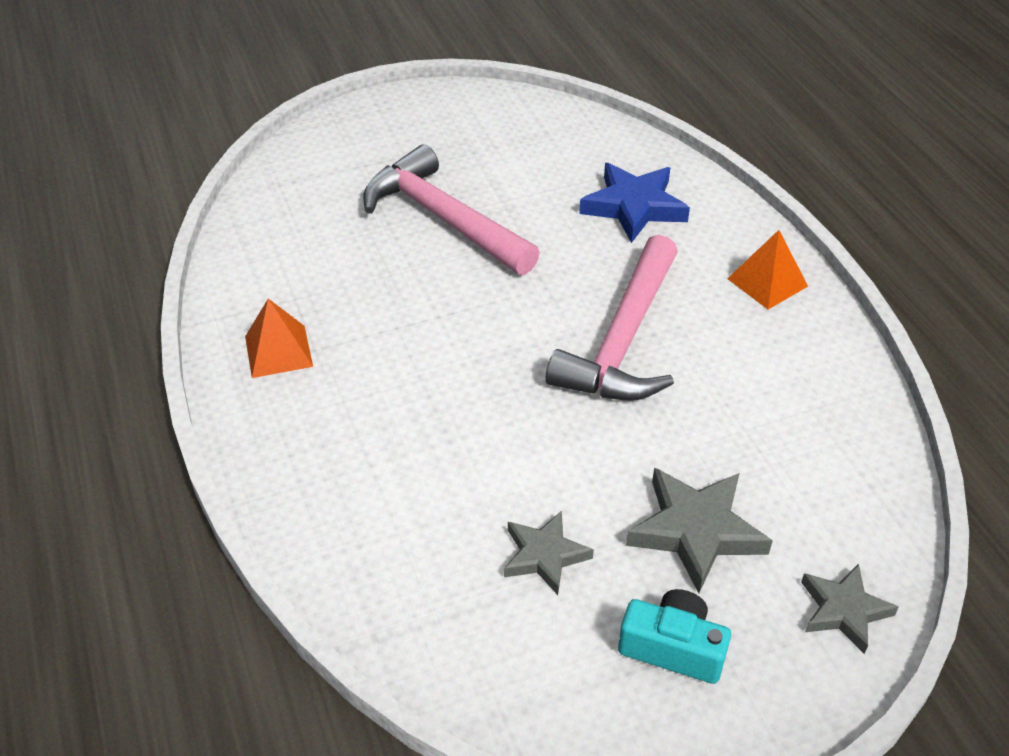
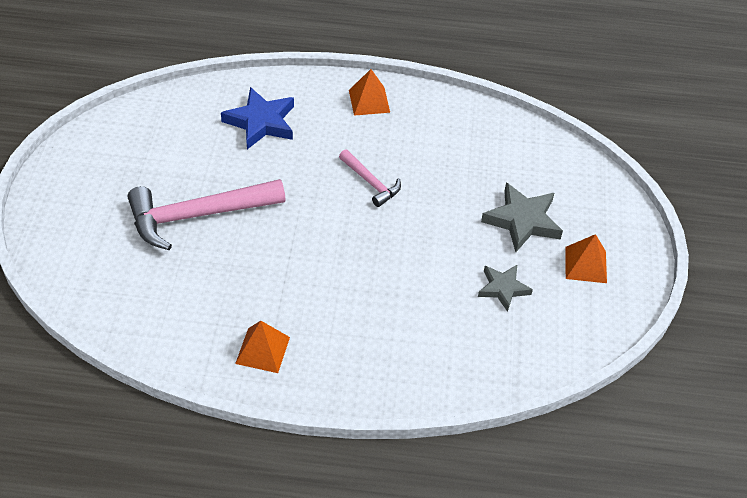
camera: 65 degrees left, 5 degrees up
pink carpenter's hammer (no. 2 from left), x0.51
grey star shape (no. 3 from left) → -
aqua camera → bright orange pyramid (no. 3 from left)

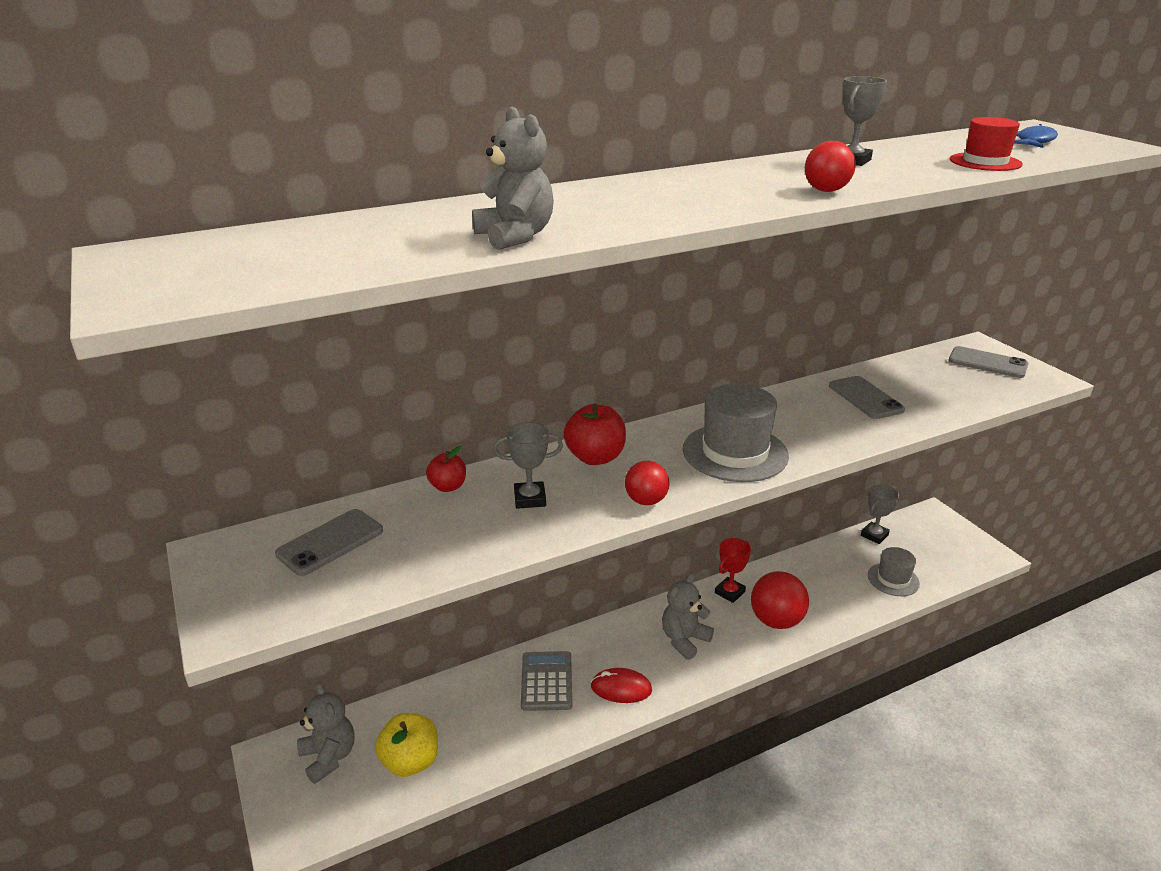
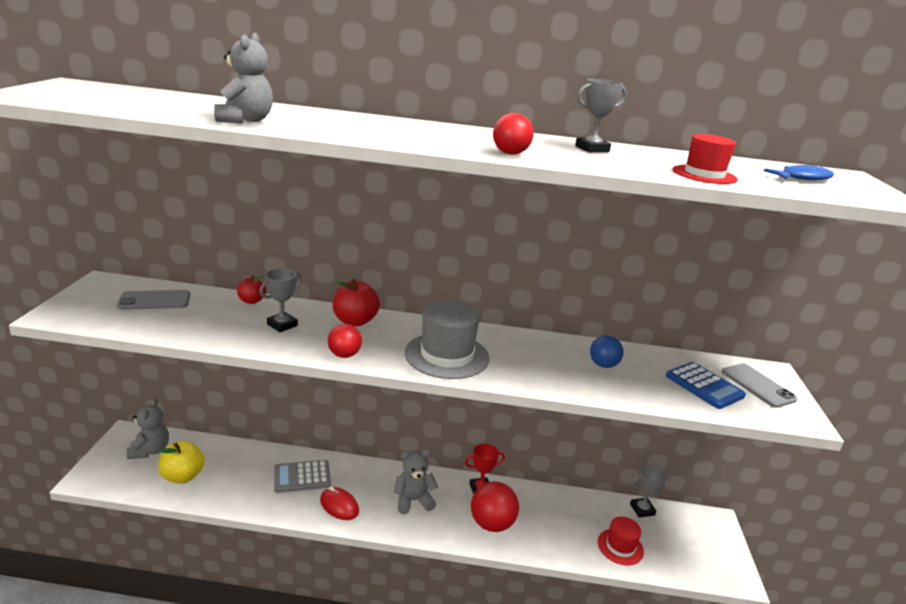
camera: 30 degrees right, 5 degrees down
grey phone (no. 2 from left) → blue play ball
grey award cup (no. 1 from left), 75 degrees counterclockwise
grey top hat (no. 2 from left) → red top hat (no. 1 from left)
grey adding machine, 135 degrees counterclockwise
- → blue adding machine

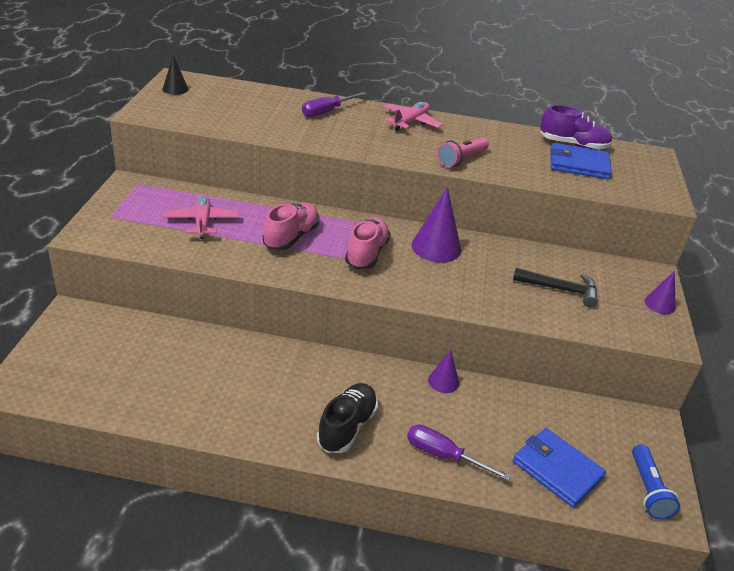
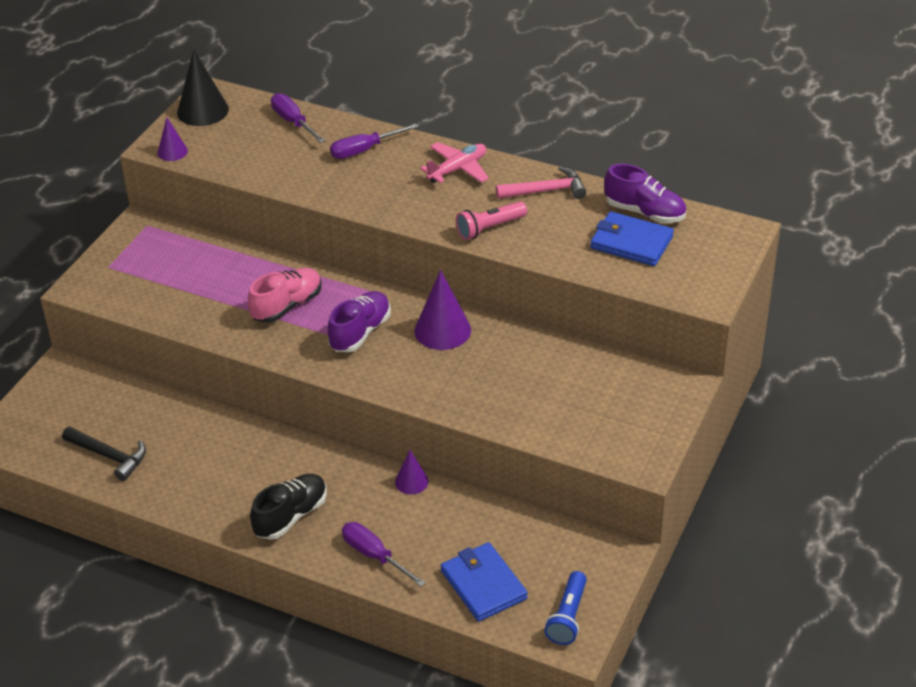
camera: 20 degrees right, 5 degrees up
jet-black cone, x1.75
pink toy plane (no. 1 from left) → -
pink shoe (no. 2 from left) → purple shoe (no. 1 from left)
jet-black carpenter's hammer, relocated
purple cone (no. 3 from left in the first image) → purple cone (no. 1 from left), relocated
- → purple screwdriver (no. 1 from left)
- → pink carpenter's hammer

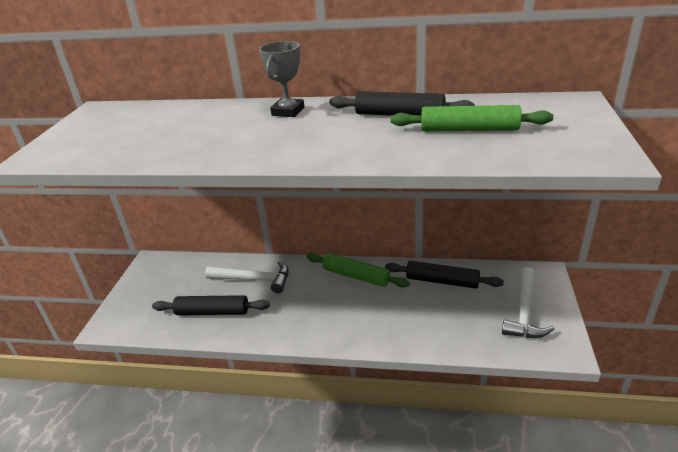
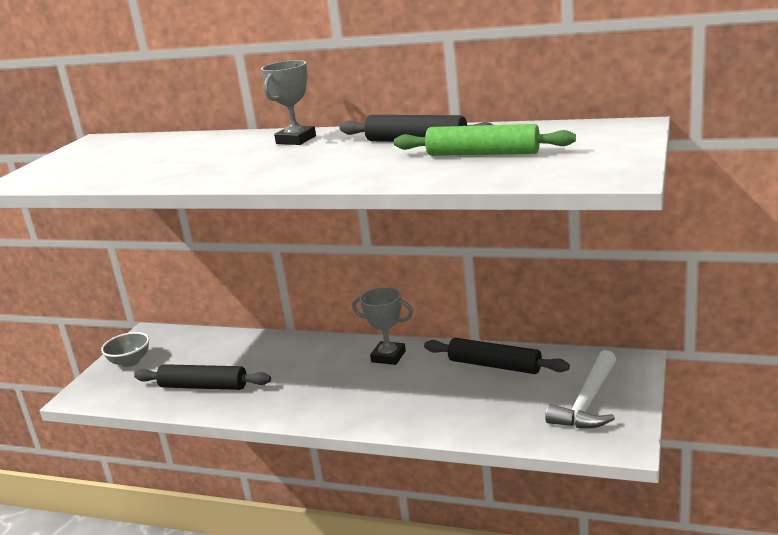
camera: 10 degrees right, 10 degrees down
green pastry roller (no. 1 from left) → grey award cup (no. 2 from left)
pure white carpenter's hammer (no. 1 from left) → -
- → grey serving bowl

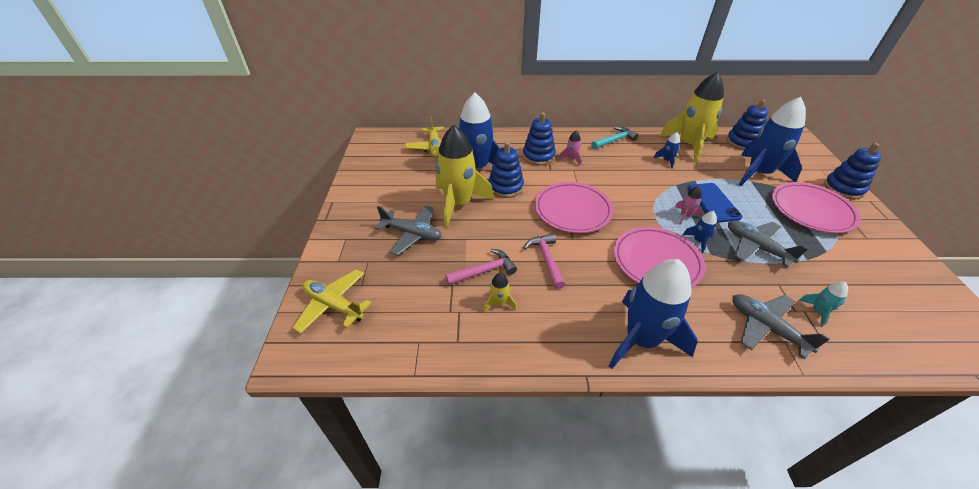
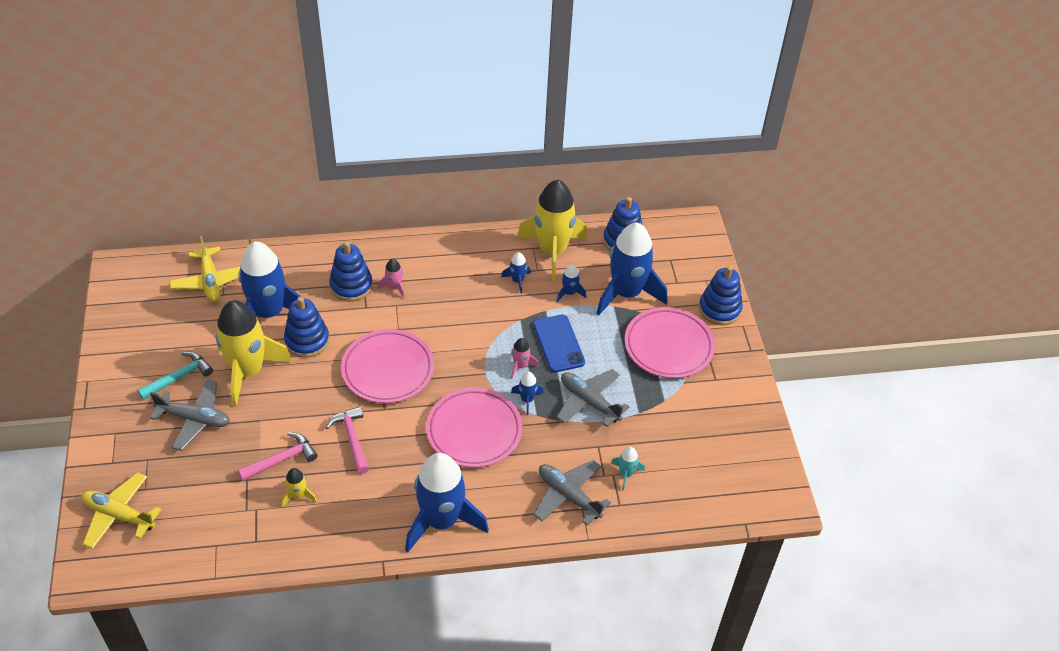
camera: 10 degrees left, 5 degrees up
aqua carpenter's hammer, relocated
- → blue toy rocket (no. 5 from left)

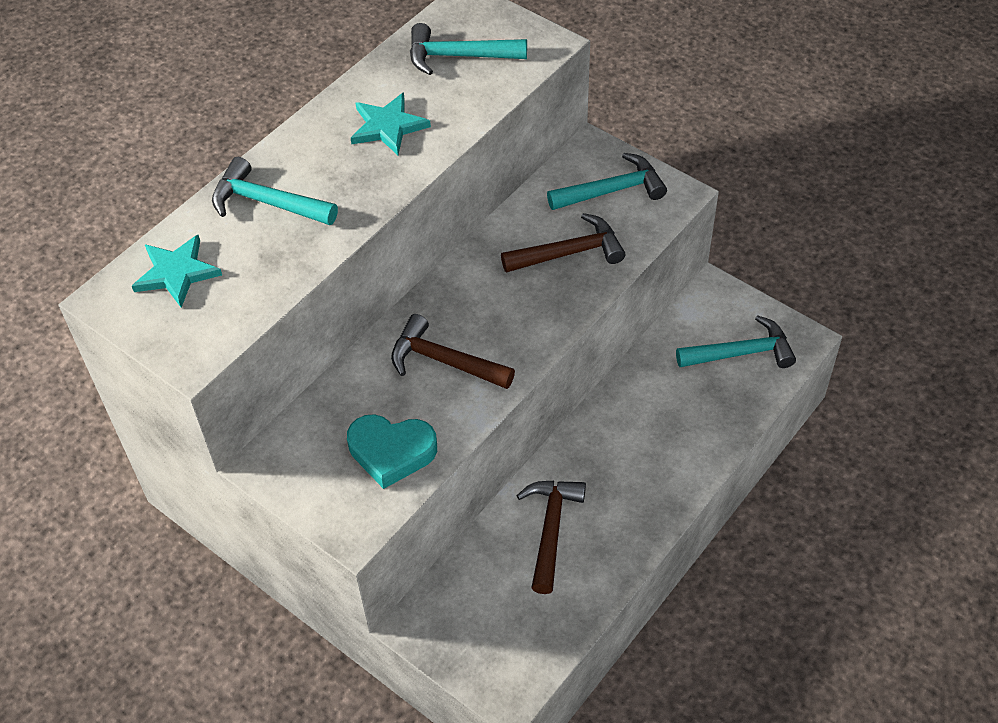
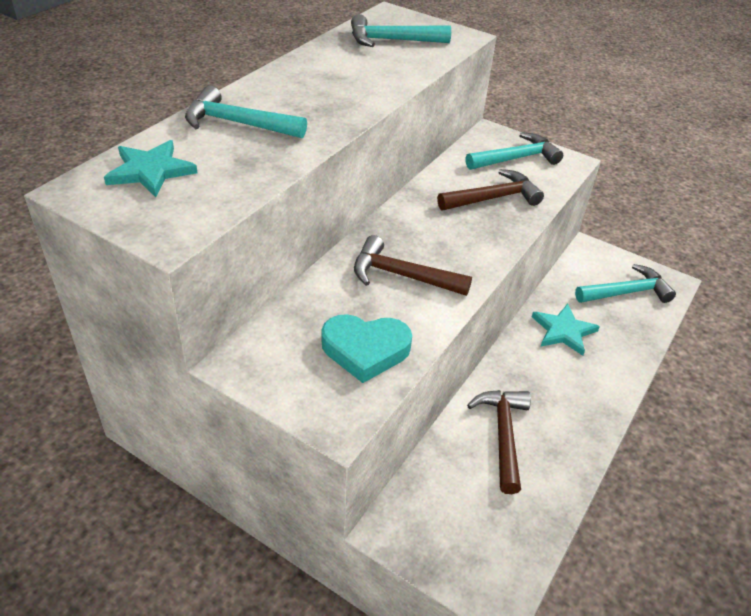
camera: 10 degrees left, 10 degrees down
aqua star shape (no. 2 from left), relocated

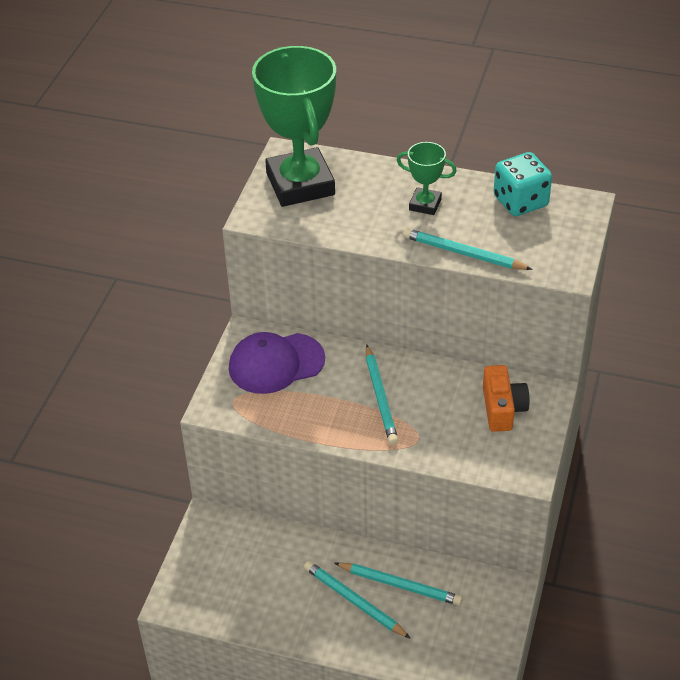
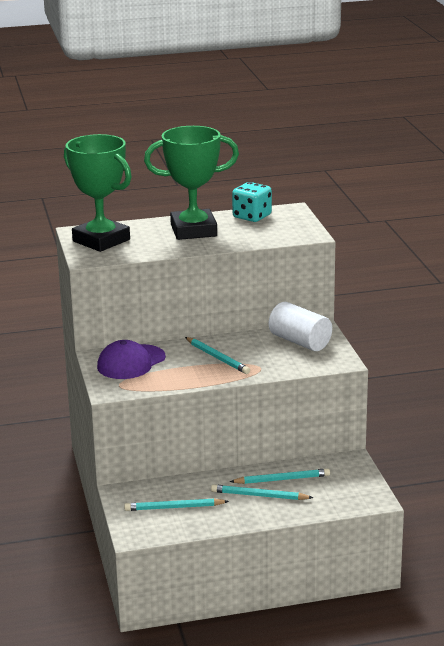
camera: 30 degrees left, 20 degrees down
green award cup (no. 2 from left), x2.16
aqua lead pencil (no. 4 from left in the first image) → aqua lead pencil (no. 1 from left), relocated
bright orange camera → pure white cylinder

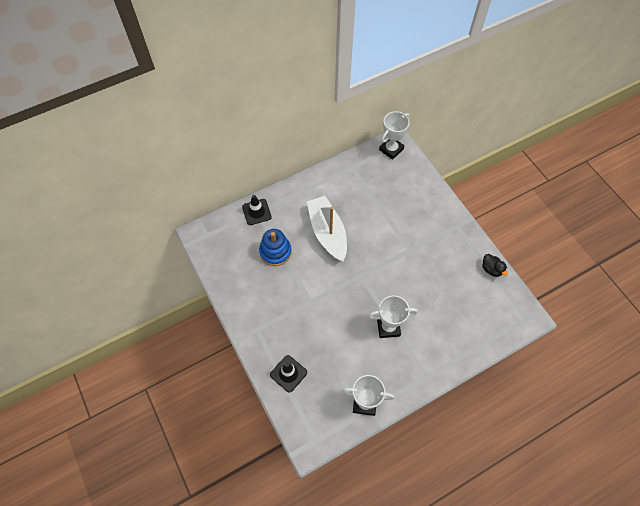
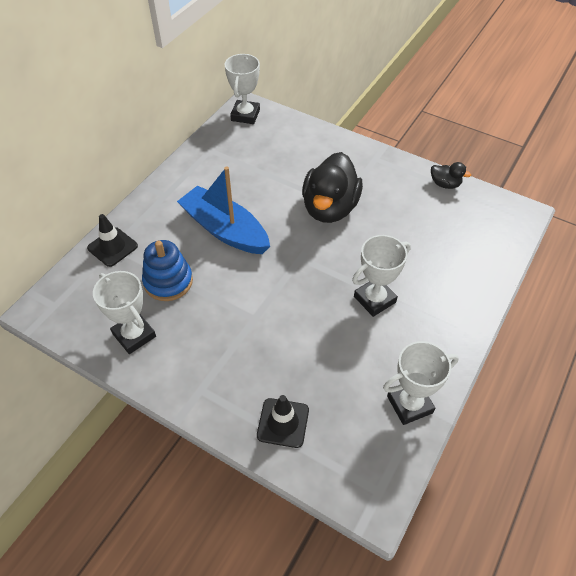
camera: 30 degrees left, 10 degrees down
pure white boat → blue boat
- → jet-black toy duck (no. 1 from left)
- → pure white award cup (no. 1 from left)

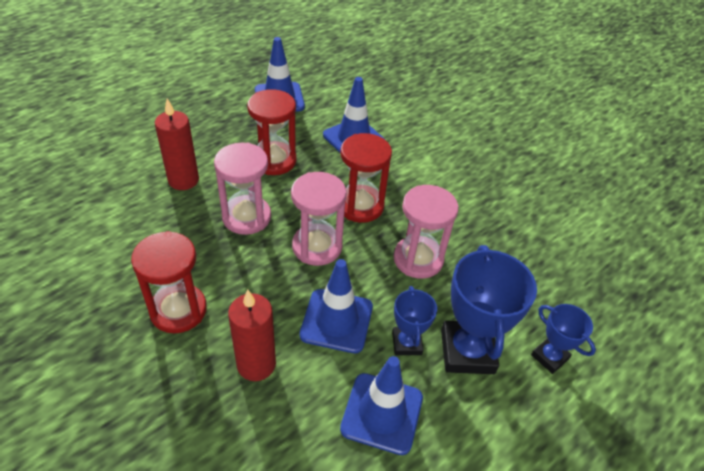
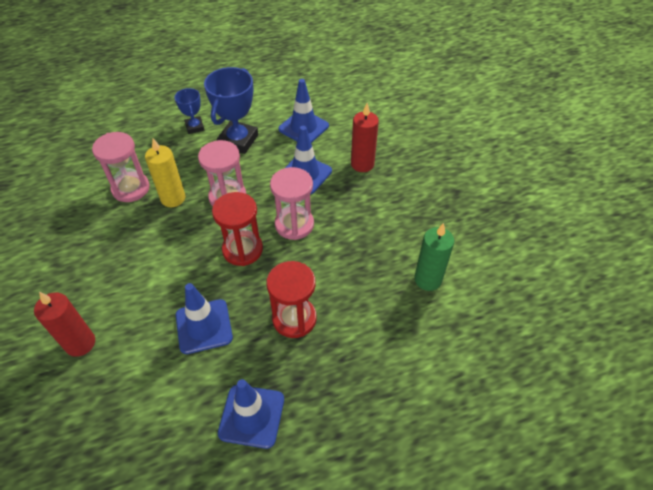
camera: 155 degrees left, 5 degrees up
red pillar candle (no. 1 from left), relocated
pink sandglass (no. 1 from left), relocated
red sandglass (no. 1 from left) → -
blue award cup (no. 1 from left) → -
- → golden pillar candle
- → green pillar candle

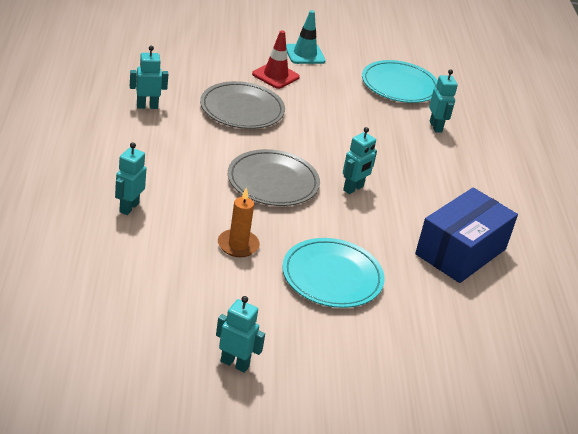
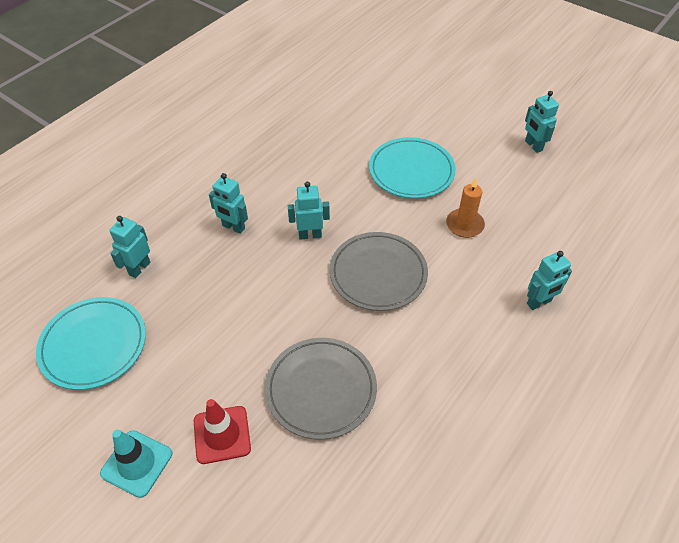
camera: 135 degrees left, 15 degrees up
aqua robot figure (no. 2 from left), relocated
blue box → -

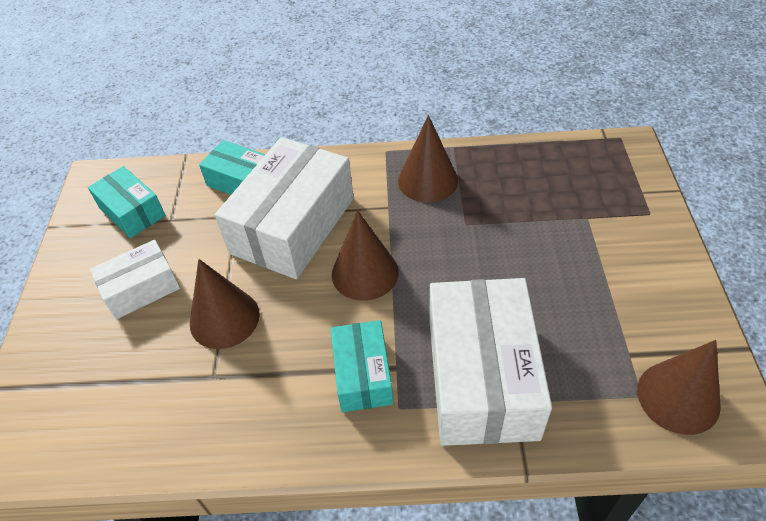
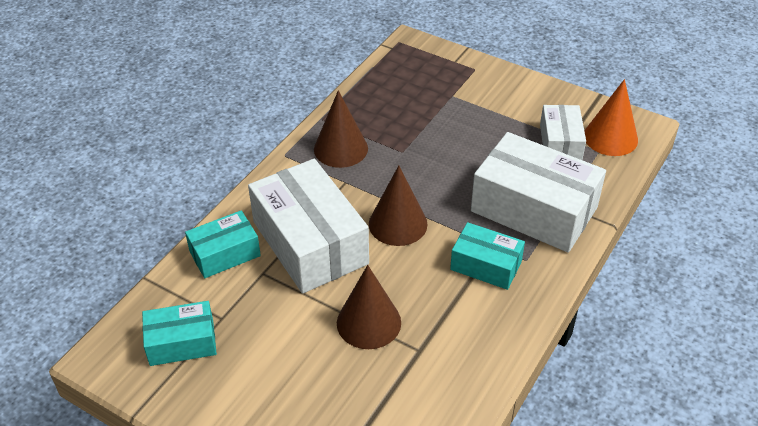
camera: 60 degrees left, 5 degrees down
pure white box (no. 1 from left in the first image) → pure white box (no. 3 from left), relocated
brown cone (no. 4 from left) → bright orange cone

